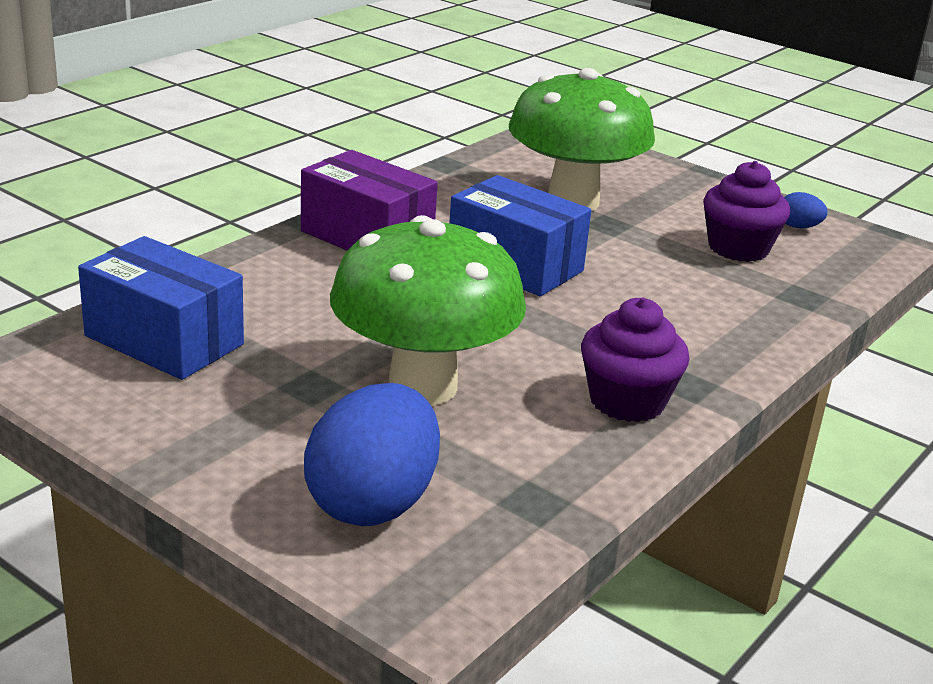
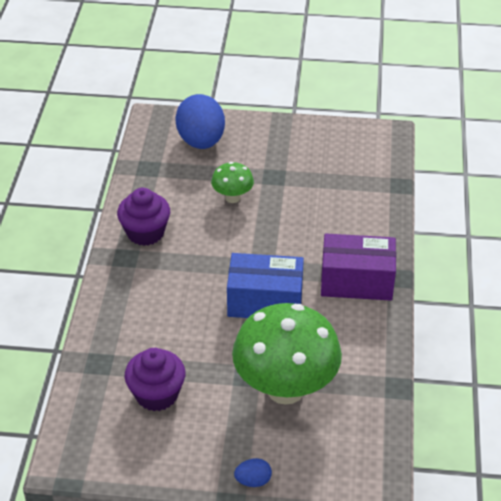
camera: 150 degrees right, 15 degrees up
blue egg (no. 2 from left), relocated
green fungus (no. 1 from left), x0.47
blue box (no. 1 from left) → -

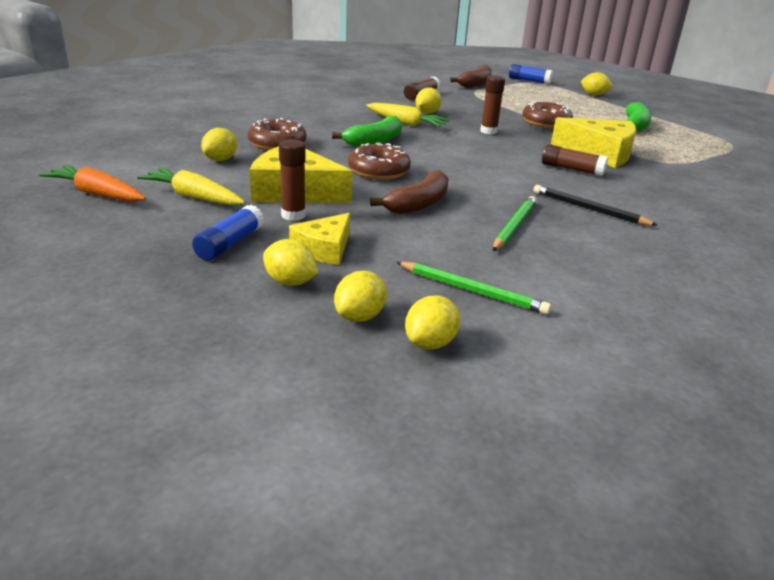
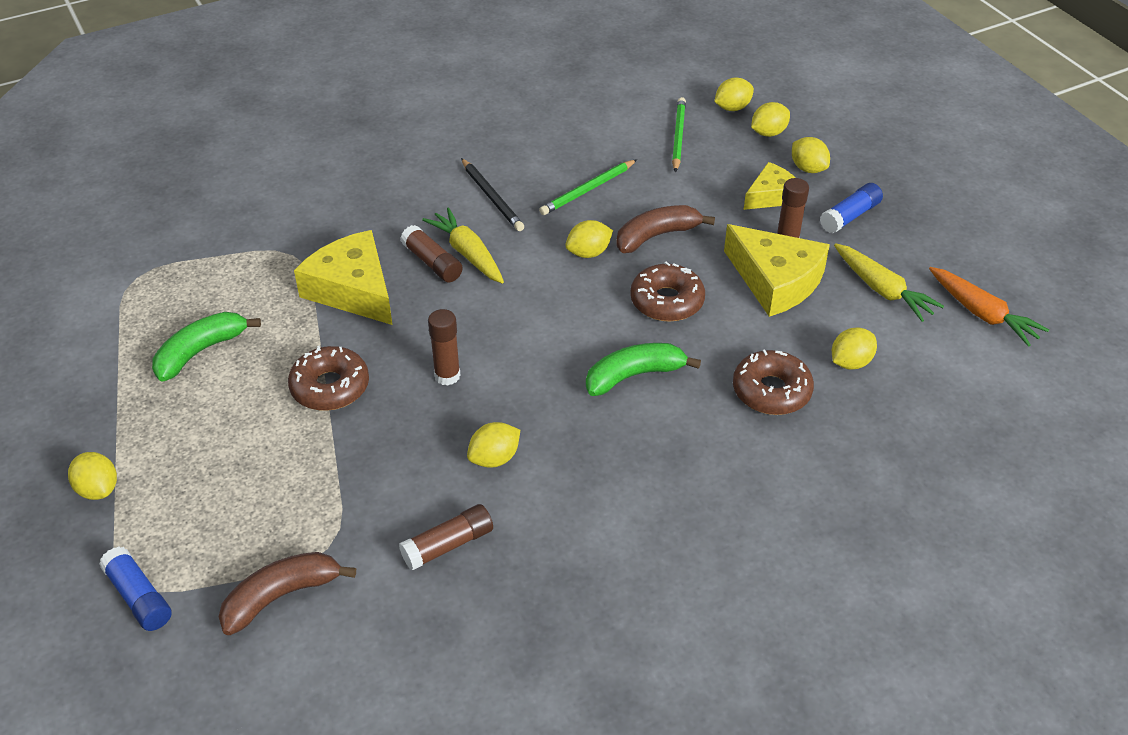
camera: 155 degrees left, 15 degrees up
golden toy carrot (no. 2 from left in the first image) → golden toy carrot (no. 1 from left), relocated
green lead pencil (no. 1 from left in the first image) → green lead pencil (no. 2 from left), 45 degrees clockwise
- → golden citrus fruit (no. 3 from left)

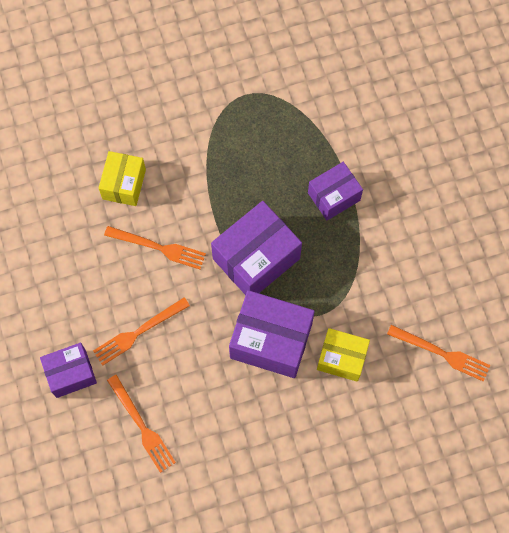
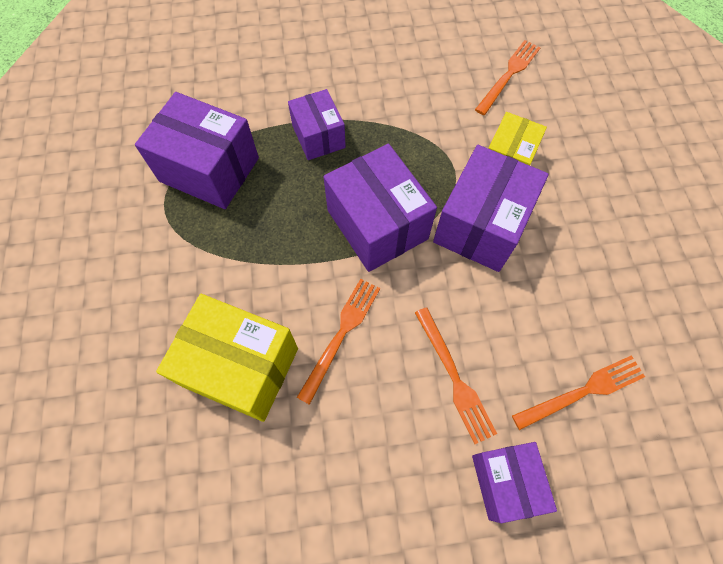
camera: 80 degrees left, 5 degrees down
golden box (no. 1 from left), x1.62
- → purple box (no. 1 from left)

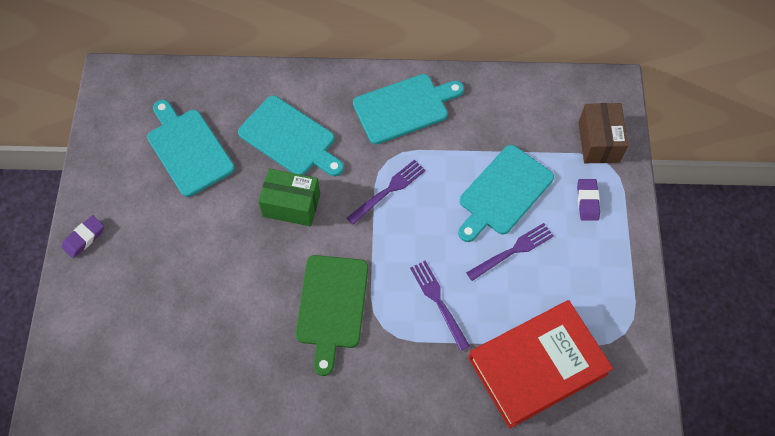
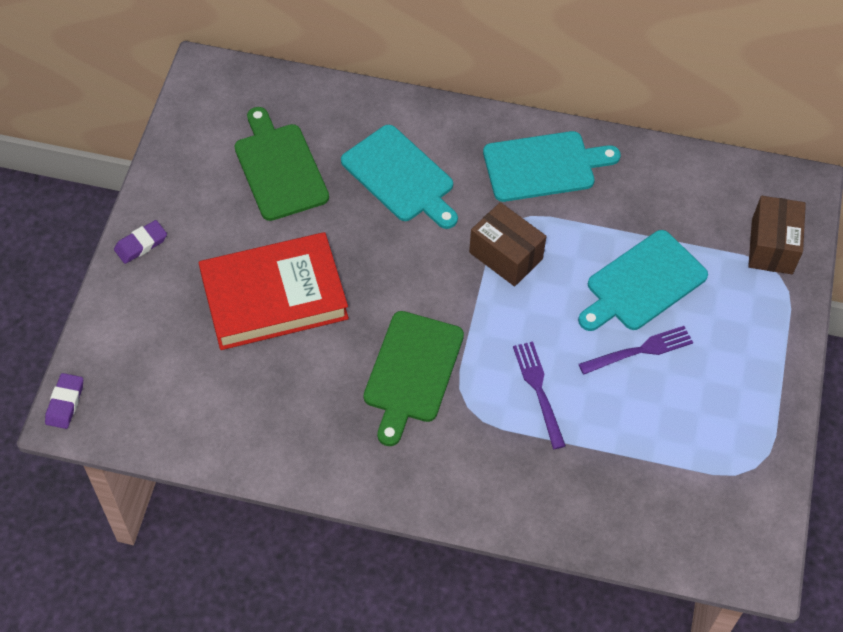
camera: 10 degrees right, 5 degrees down
aqua bread board (no. 1 from left) → green bread board (no. 1 from left)
purple table fork (no. 1 from left) → brown box (no. 1 from left)
green box → -
purple gum eraser (no. 2 from left in the first image) → purple gum eraser (no. 1 from left), relocated
red hardcover, relocated

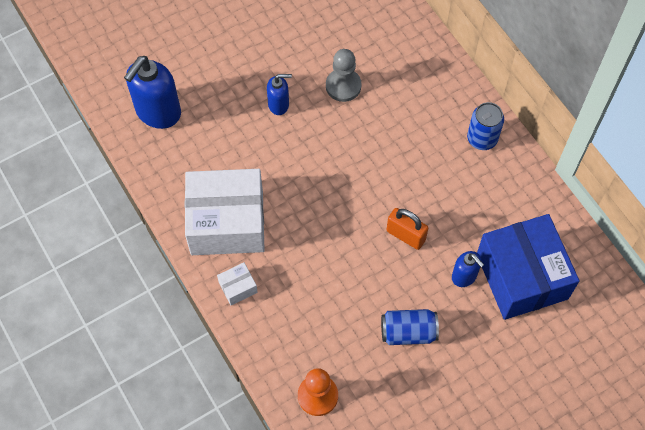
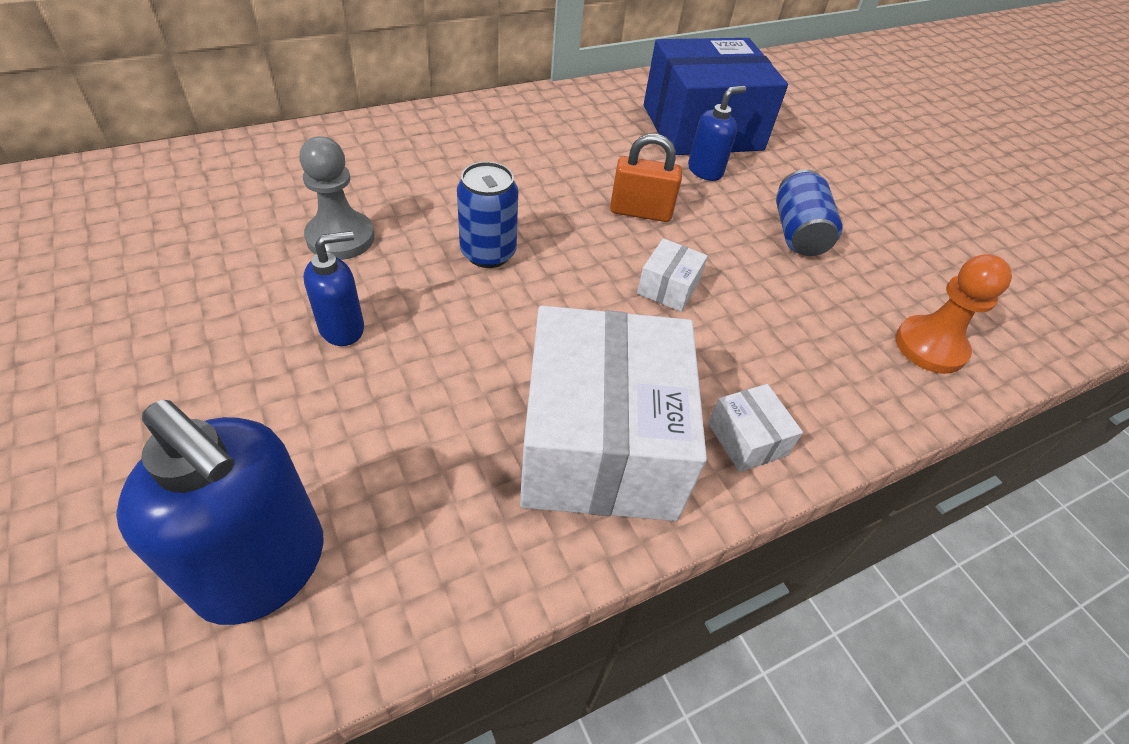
camera: 90 degrees left, 15 degrees down
blue pump bottle (no. 2 from left), 60 degrees clockwise
blue can (no. 2 from left in the first image) → blue can (no. 1 from left), relocated
bright orange padlock, 60 degrees clockwise
- → pure white box (no. 2 from left)

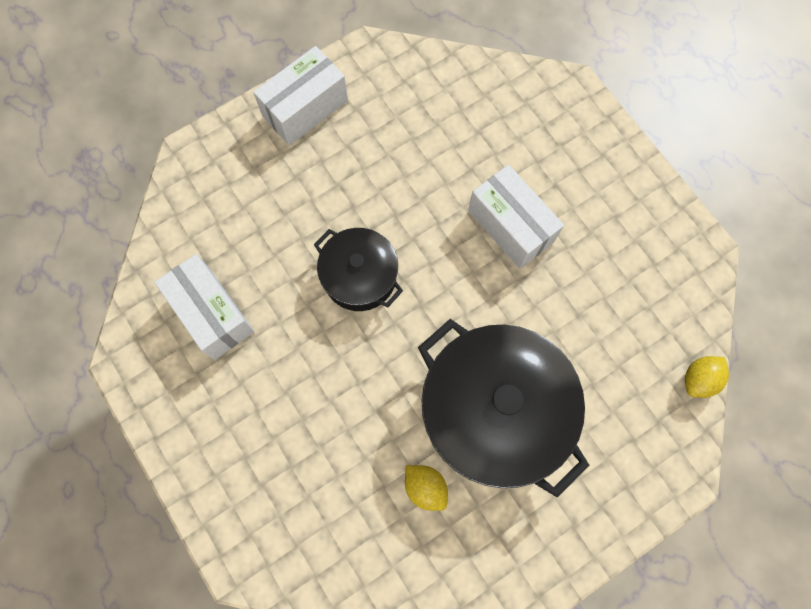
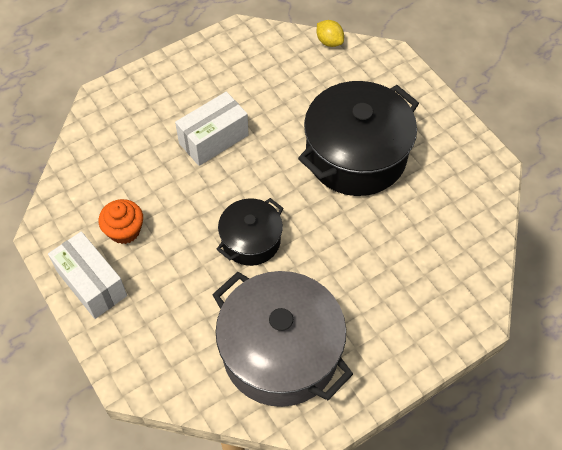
camera: 90 degrees left, 15 degrees down
pure white box (no. 1 from left) → grey stockpot
golden citrus fruit (no. 1 from left) → -
- → bright orange cupcake

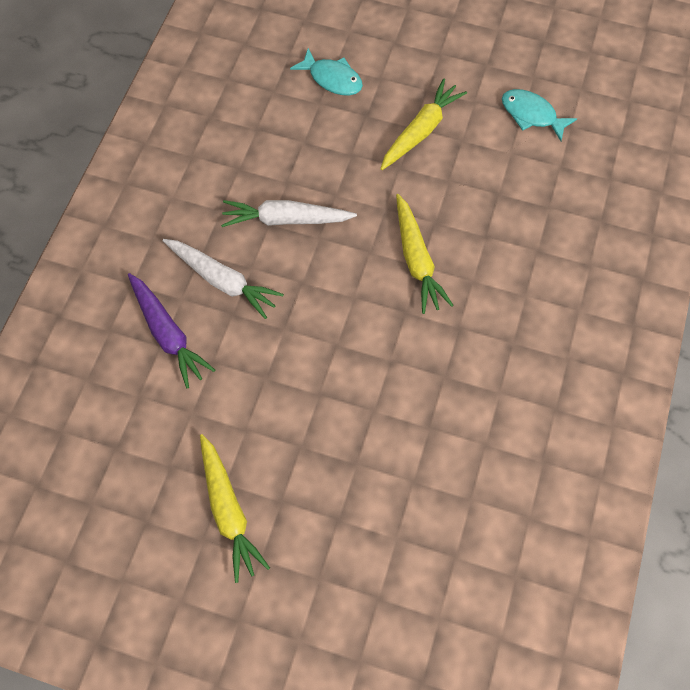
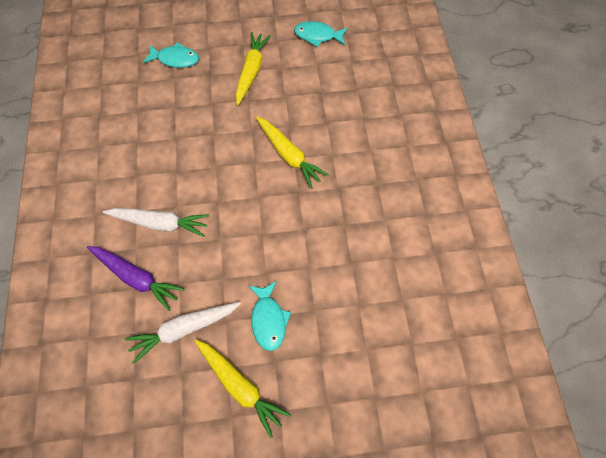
camera: 25 degrees left, 0 degrees up
pure white toy carrot (no. 2 from left), relocated
- → aqua fish figure (no. 2 from left)

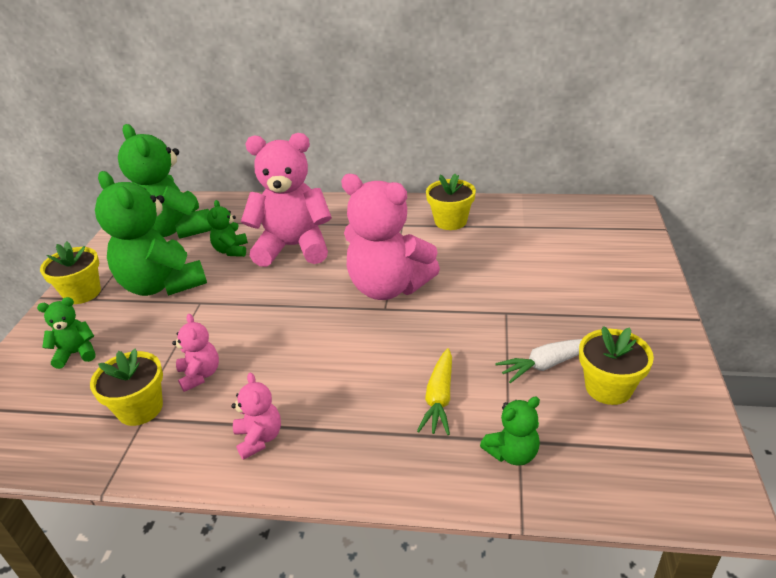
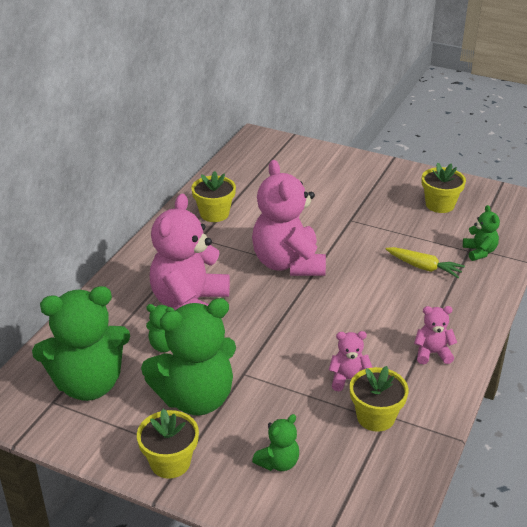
camera: 75 degrees left, 0 degrees up
pink teddy (no. 4 from left in the first image) → pink teddy (no. 2 from left), 120 degrees clockwise
green teddy (no. 1 from left in the first image) → green teddy (no. 4 from left), 135 degrees counterclockwise
pure white toy carrot → -

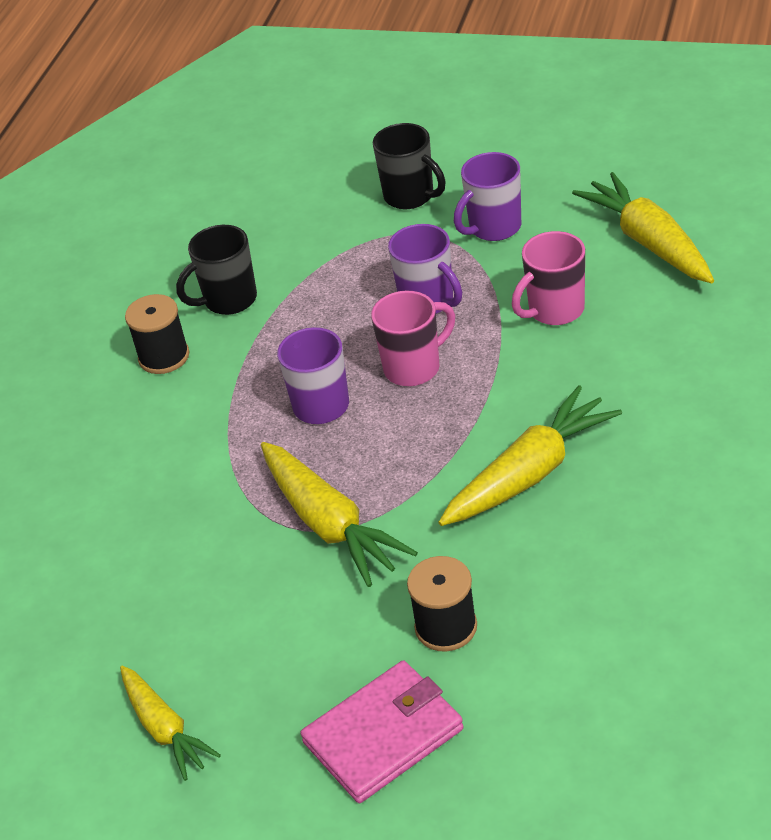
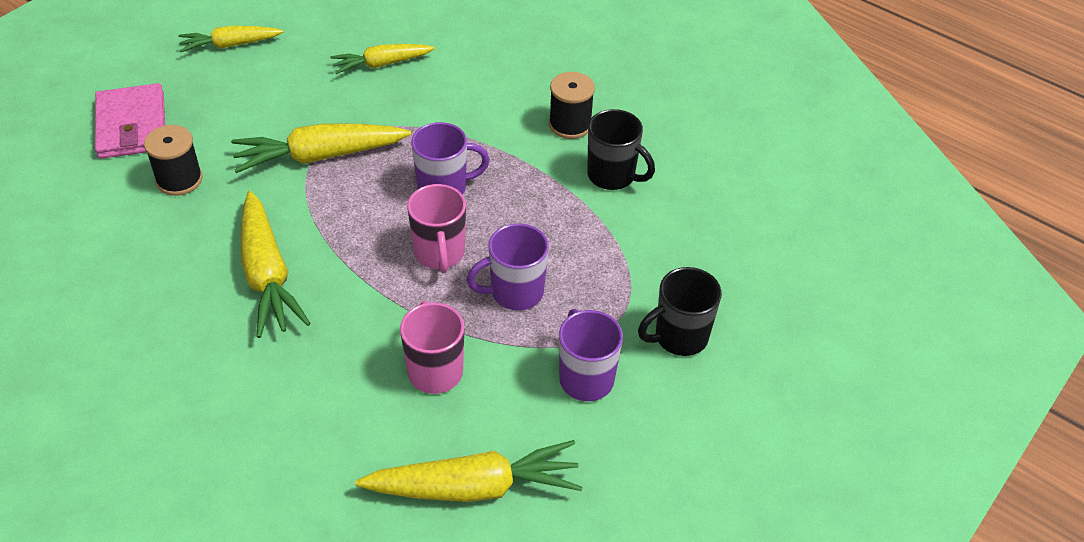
camera: 105 degrees right, 5 degrees up
jet-black tea mug (no. 1 from left), 135 degrees clockwise
- → golden toy carrot (no. 4 from left)

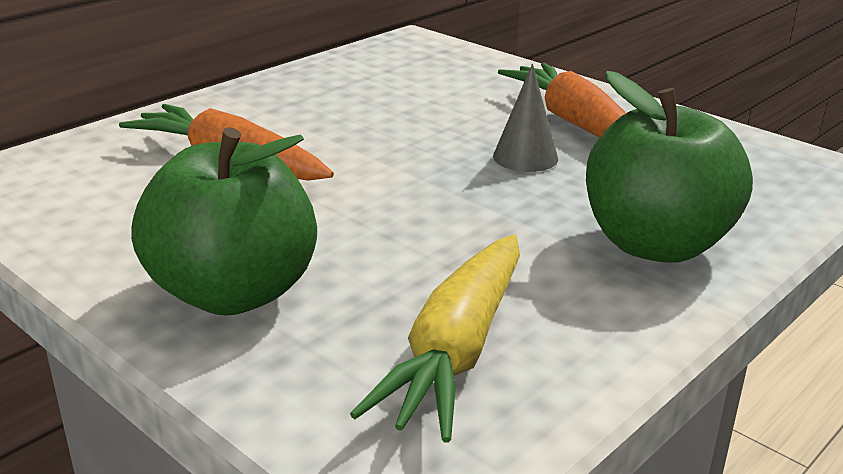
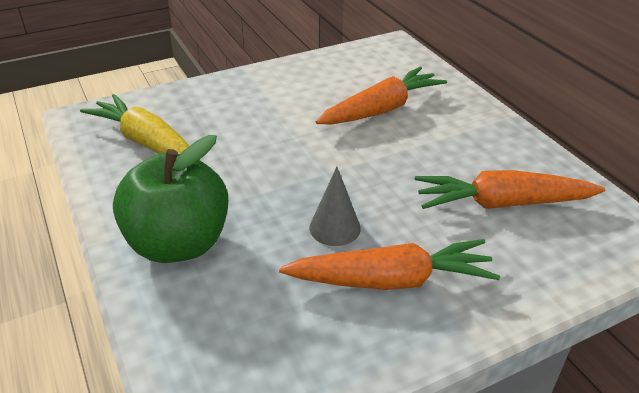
camera: 110 degrees right, 10 degrees up
green toy apple (no. 1 from left) → -
- → bright orange toy carrot (no. 3 from left)

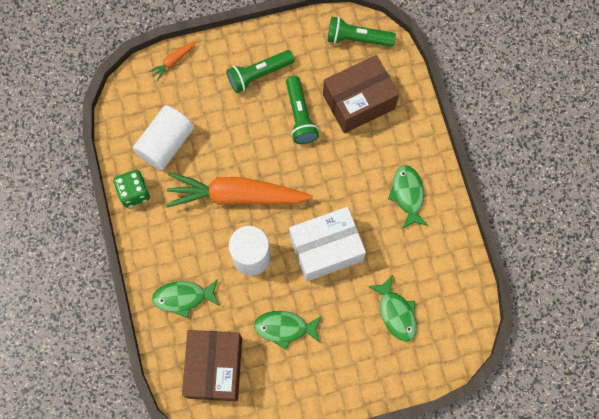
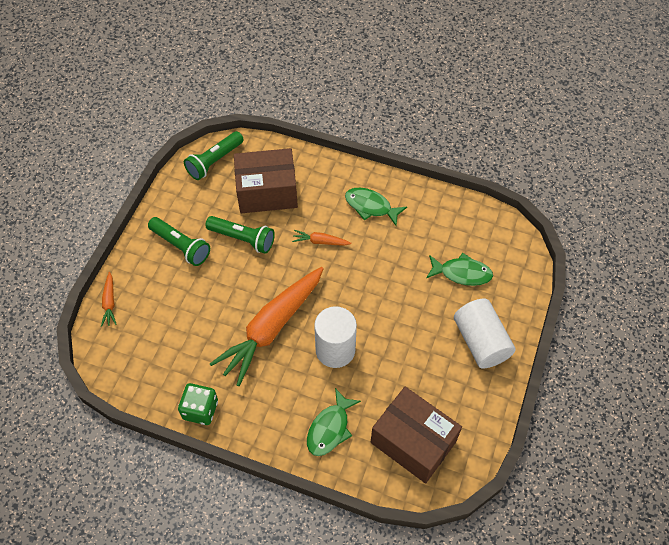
camera: 55 degrees left, 15 degrees down
green pocket torch (no. 1 from left), 60 degrees counterclockwise
brown box (no. 2 from left in the first image) → brown box (no. 1 from left), 75 degrees clockwise
pure white cylinder (no. 1 from left in the first image) → pure white cylinder (no. 2 from left), relocated
pure white box → -
green fish figure (no. 2 from left) → -
- → bright orange toy carrot (no. 3 from left)

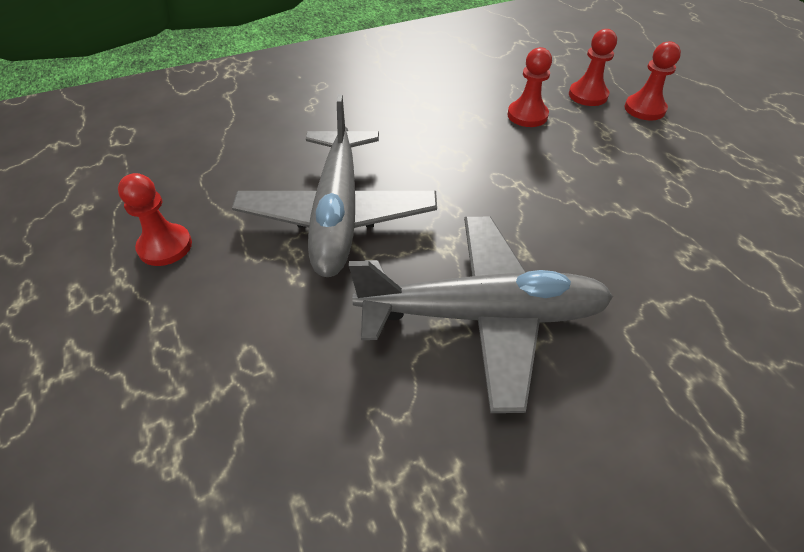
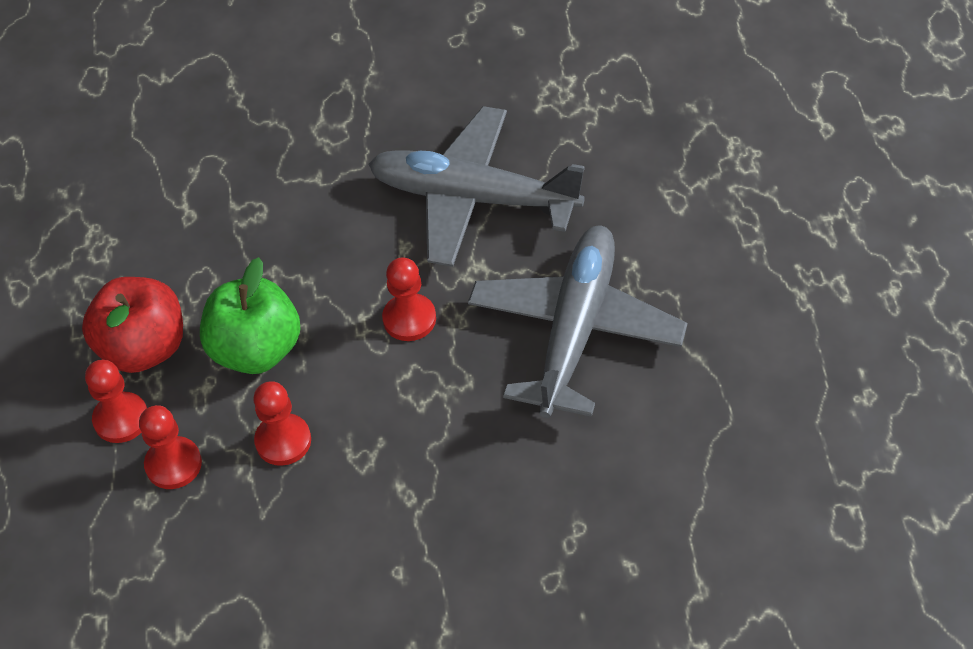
camera: 160 degrees left, 5 degrees up
red chess pawn (no. 1 from left in the first image) → red chess pawn (no. 4 from left), relocated
- → green toy apple
- → red toy apple

